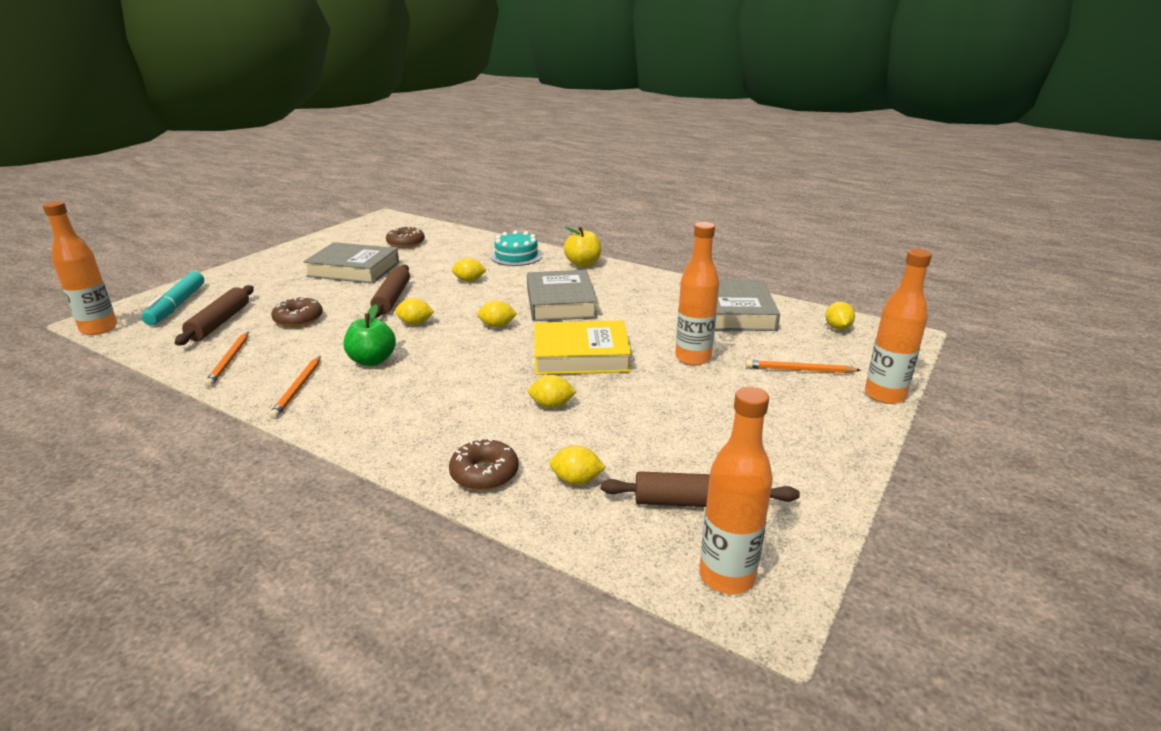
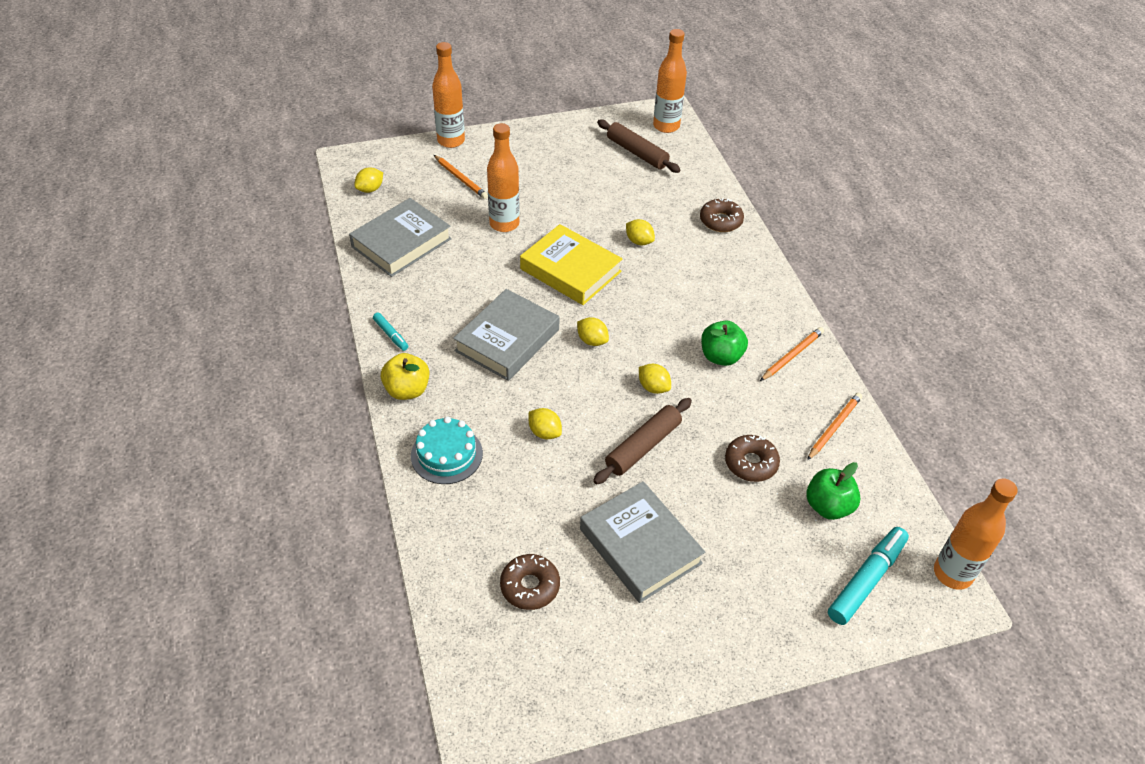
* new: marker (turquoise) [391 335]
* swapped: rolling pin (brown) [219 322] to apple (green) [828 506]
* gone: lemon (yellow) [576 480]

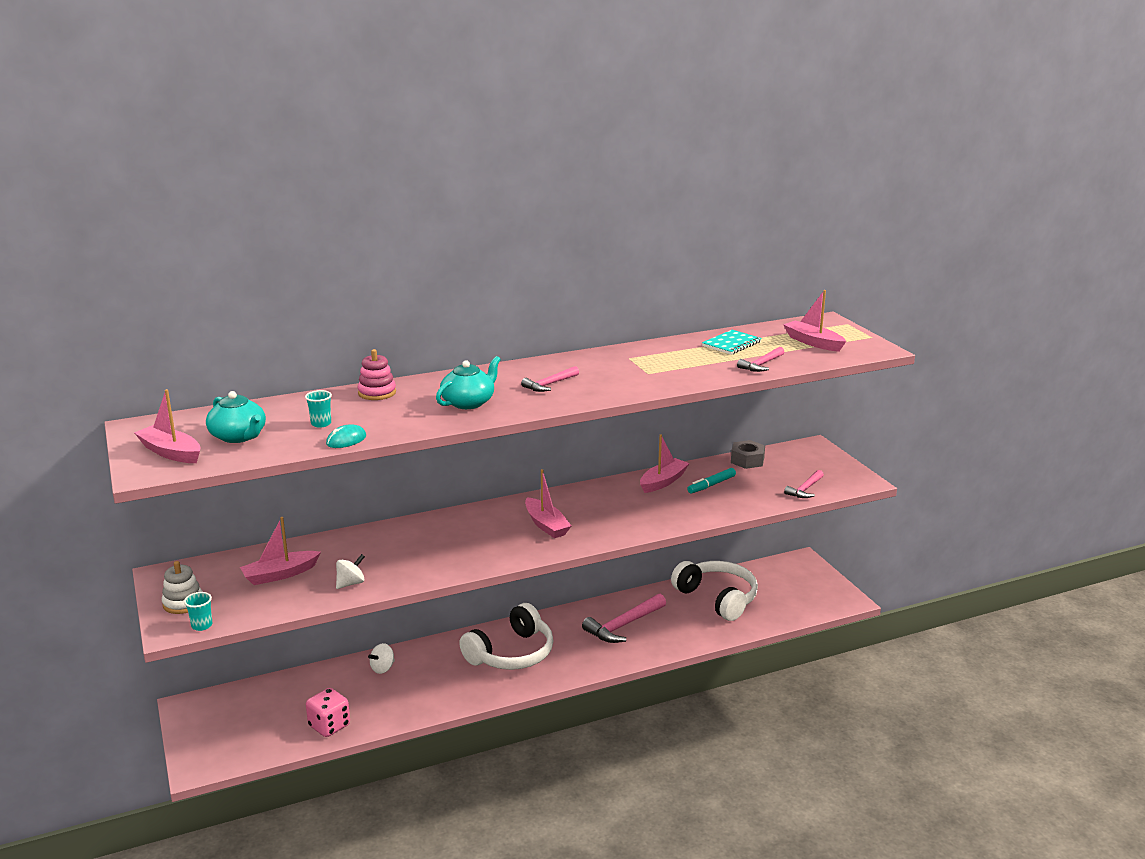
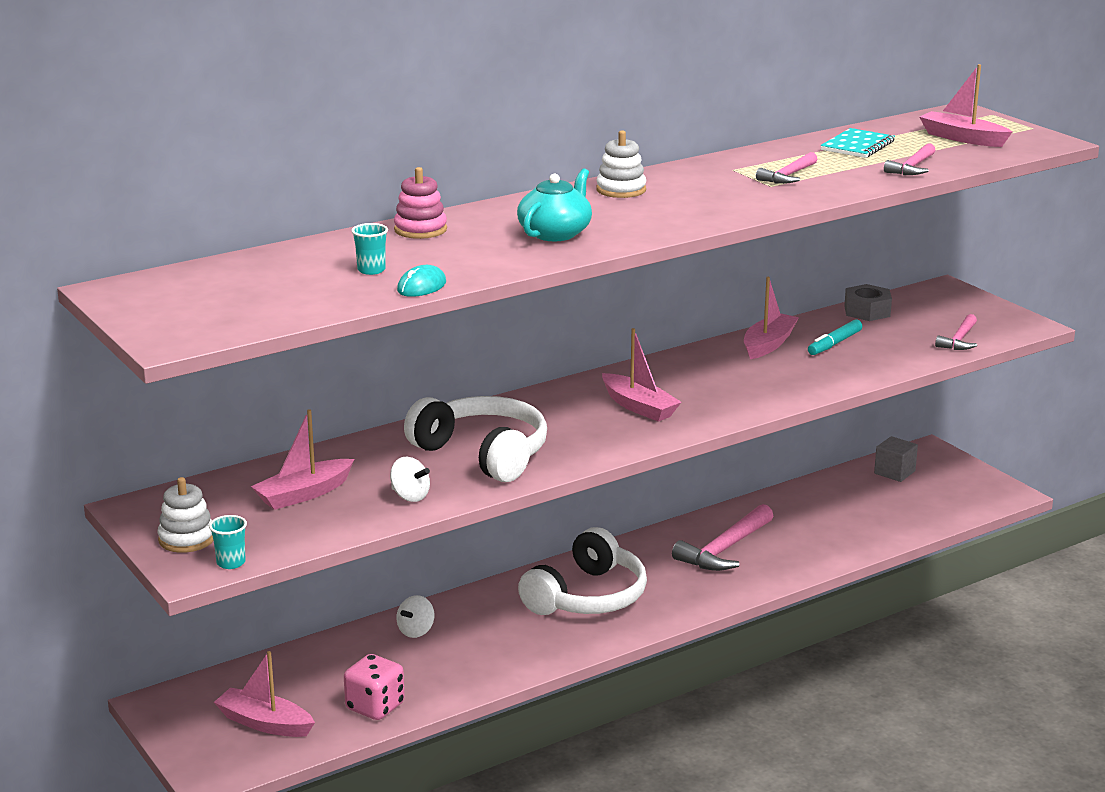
* shifted: boat (pink) [171 452] to [264 723]
* rotated: spinning top (white) [351 583] = [410 496] 90 degrees clockwise
* shifted: headphones (white) [717 598] to [483 454]
* new: stacking toy (white) [621 190]
* shifted: hammer (pink) [549 384] to [788 176]
* new: cube (grey) [894 472]
* gone: teapot (turquoise) [239 436]

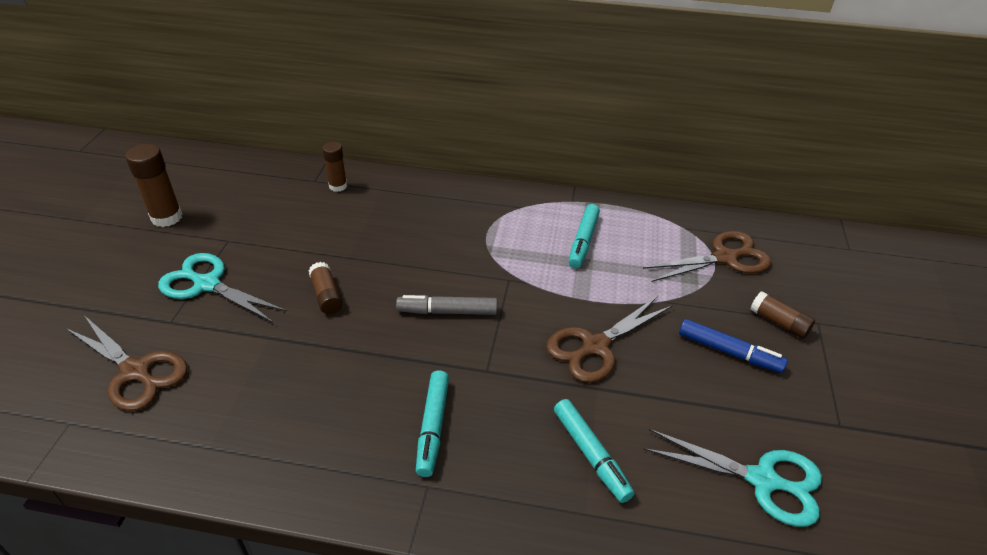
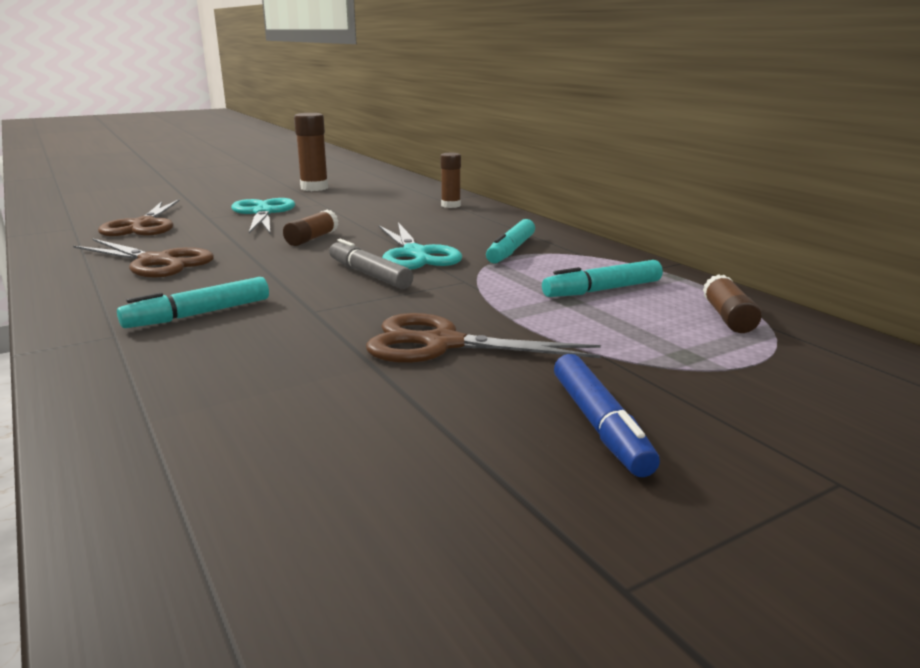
* shifted: scissors (brown) [724 258] to [156 262]
* shifted: scissors (turquoise) [762 480] to [415 254]
* shifted: marker (turquoise) [591 454] to [511 250]
* shifted: glue stick (brown) [779 322] to [728 317]

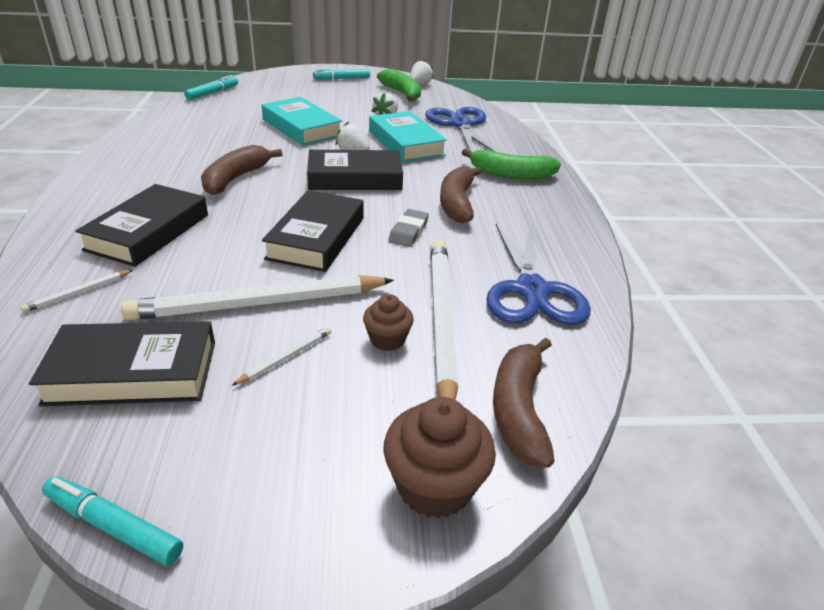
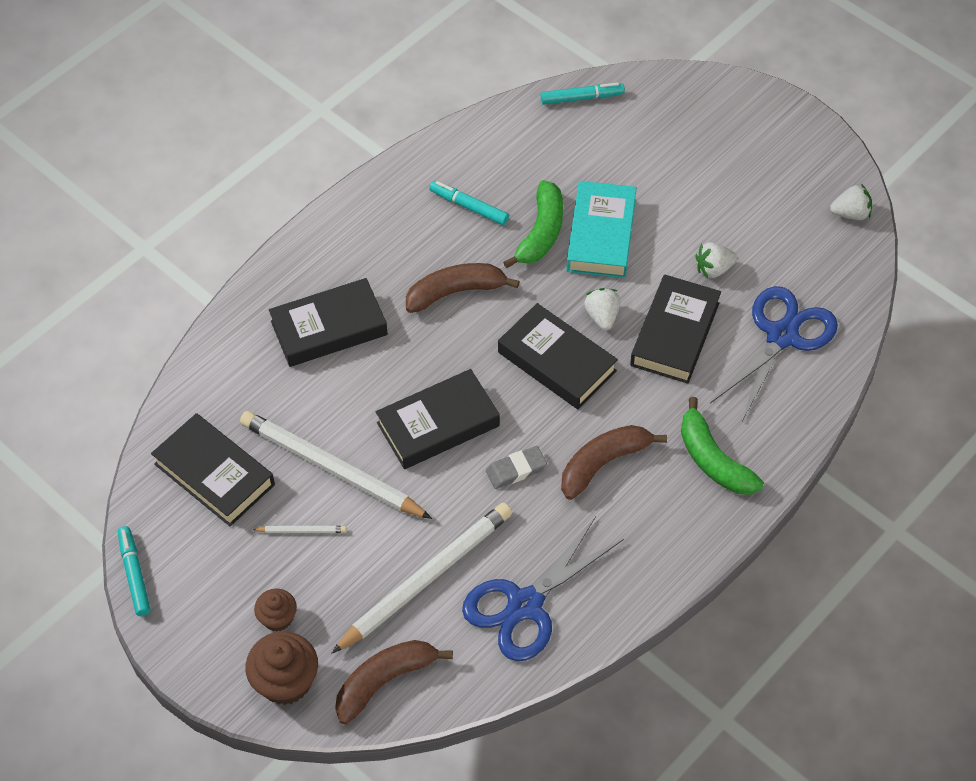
* shifted: cupcake (brown) [387 339] to [277 618]
* shifted: marker (turquoise) [342 79] to [469 207]
* shifted: banana (green) [402 93] to [541 232]
* repainted: book (turquoise) [406 143] to book (black) [675 334]
* gone: pencil (white) [78 293]

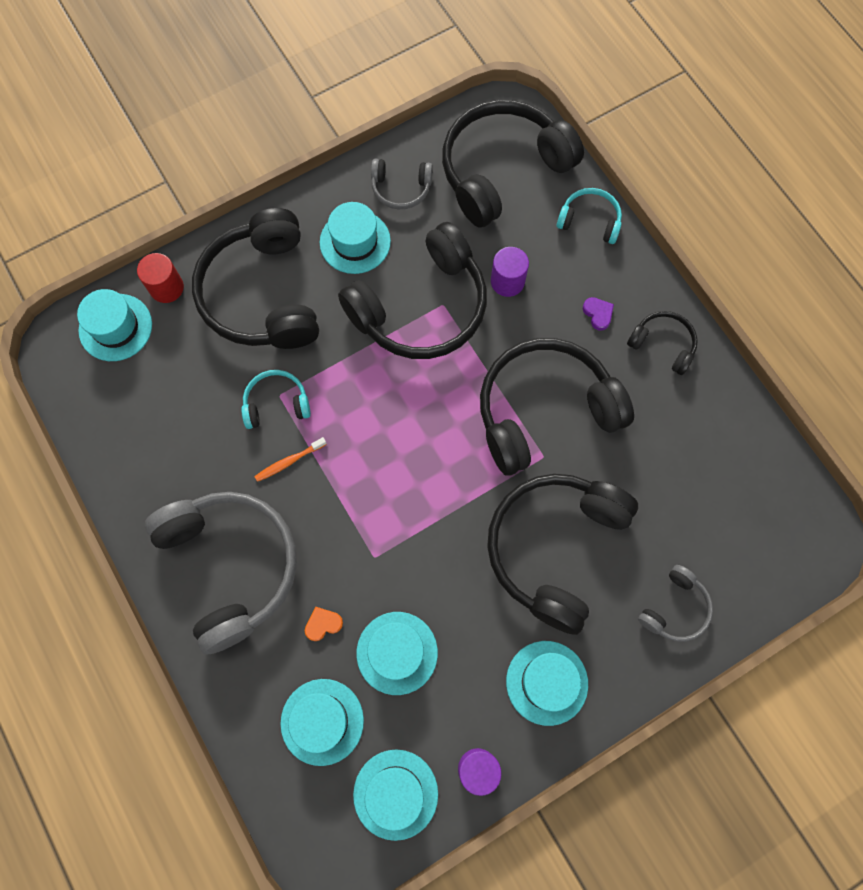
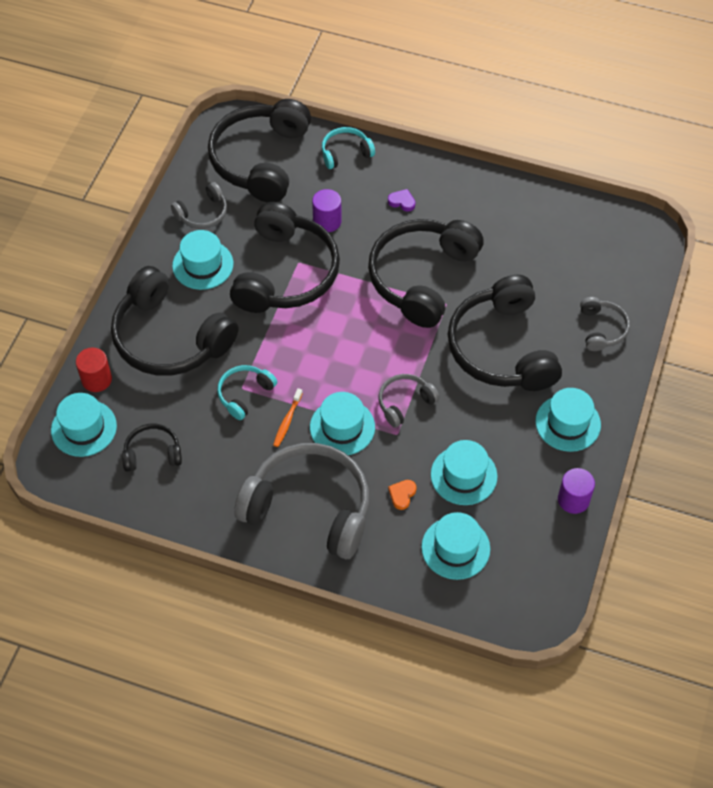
* shifted: headphones (black) [663 344] to [152 453]
* shifted: hat (turquoise) [395 794] to [342 427]
* new: headphones (grey) [405 403]

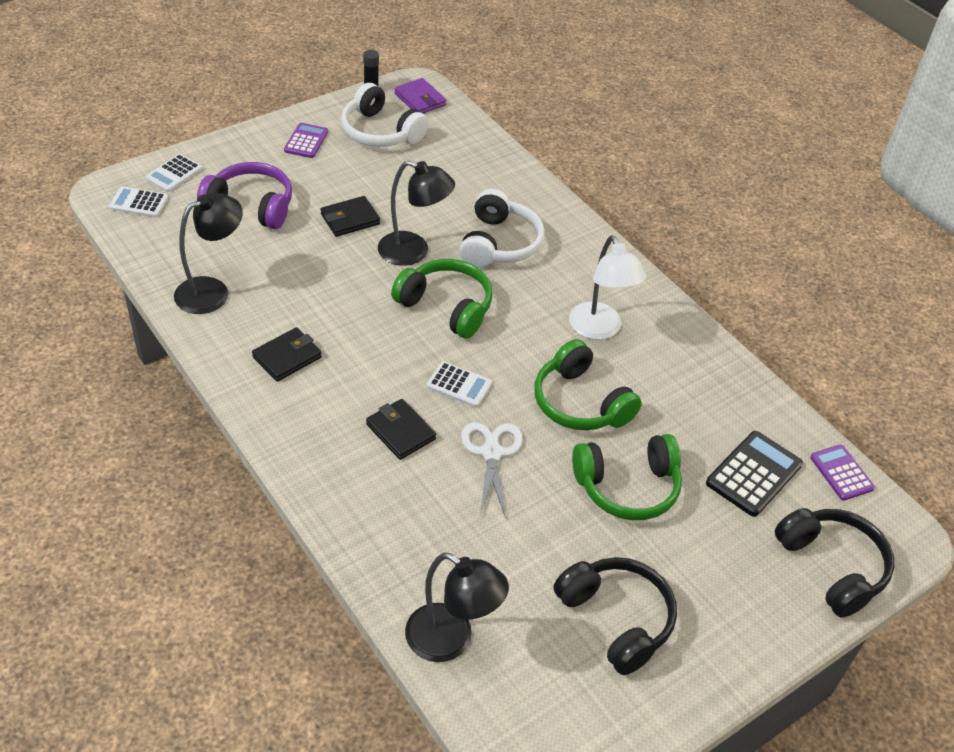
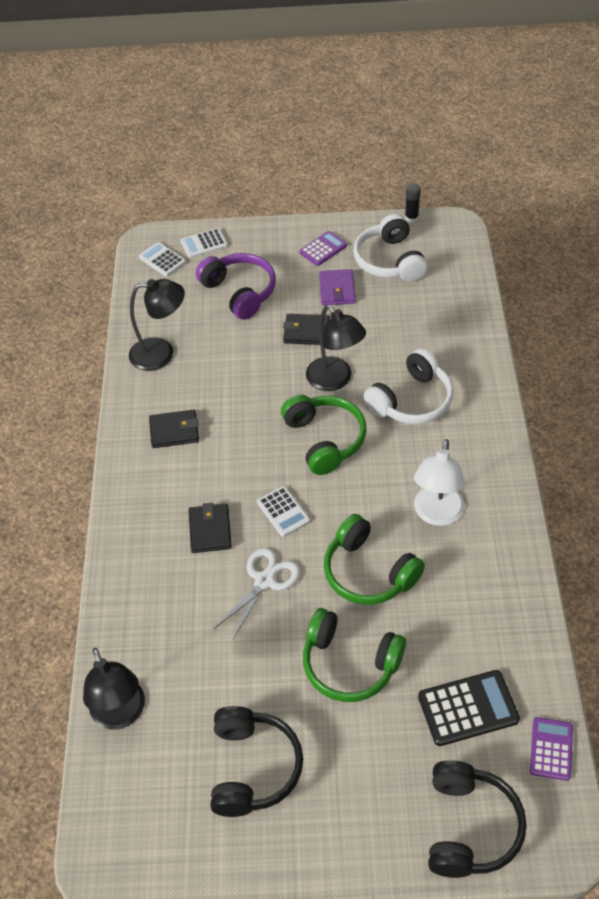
* shifted: wallet (purple) [420 99] to [337 290]
* rotated: headphones (green) [580 403] = [368 572] 45 degrees counterclockwise

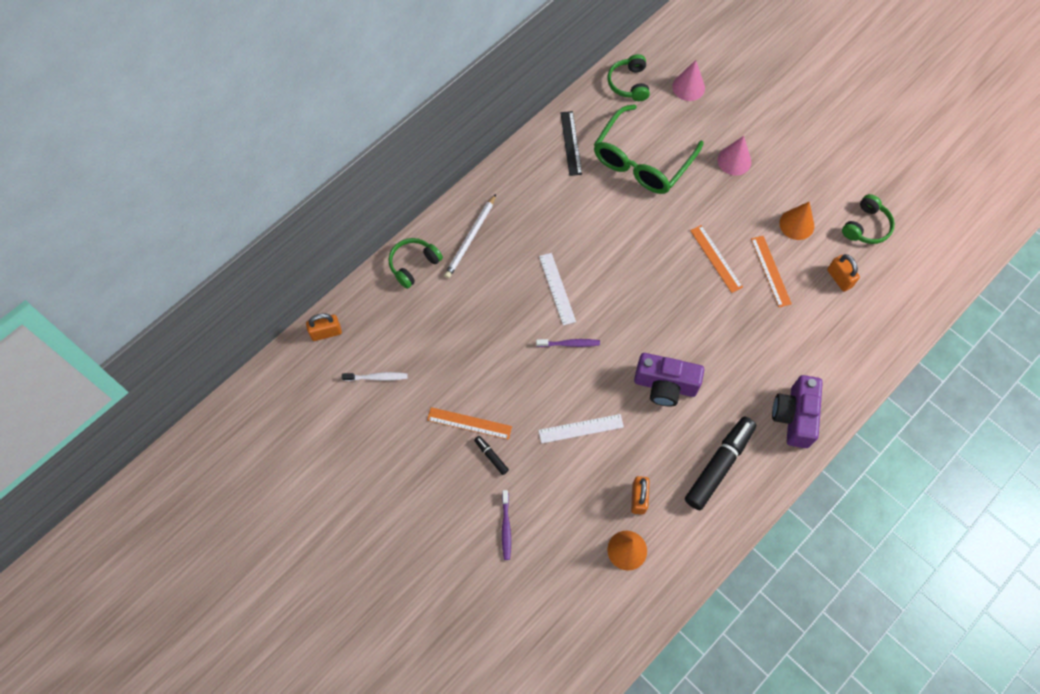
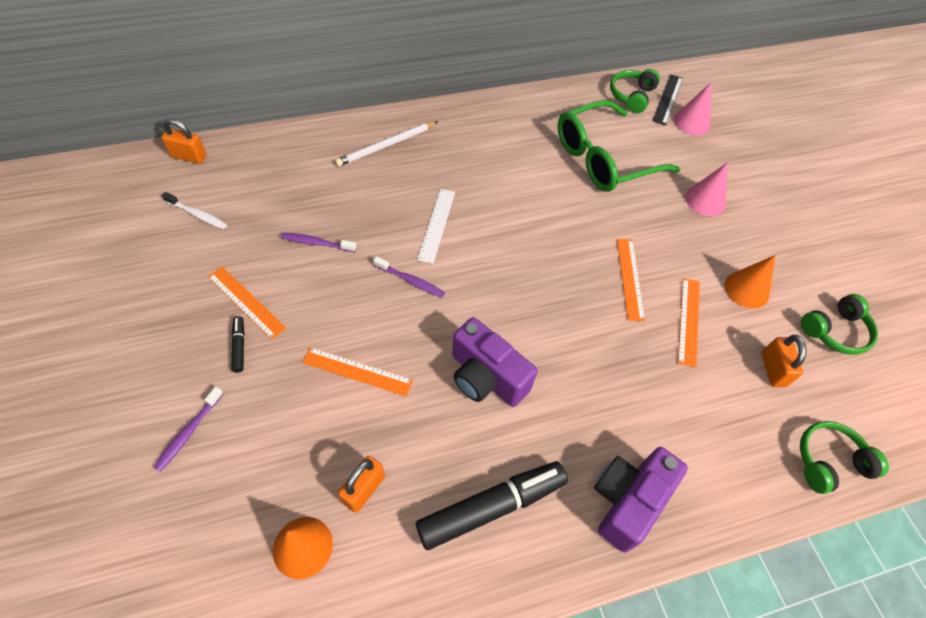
* new: toothbrush (purple) [317 243]
* repainted: ruler (white) [581 428] to ruler (orange) [357 371]
* shifted: ruler (black) [571 143] to [667 99]
* shifted: headphones (green) [413 265] to [829 461]

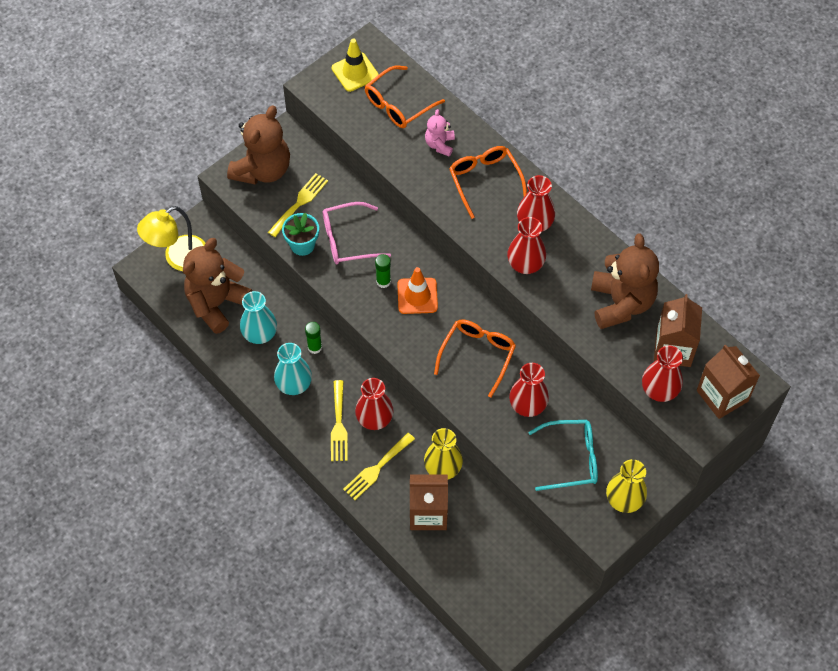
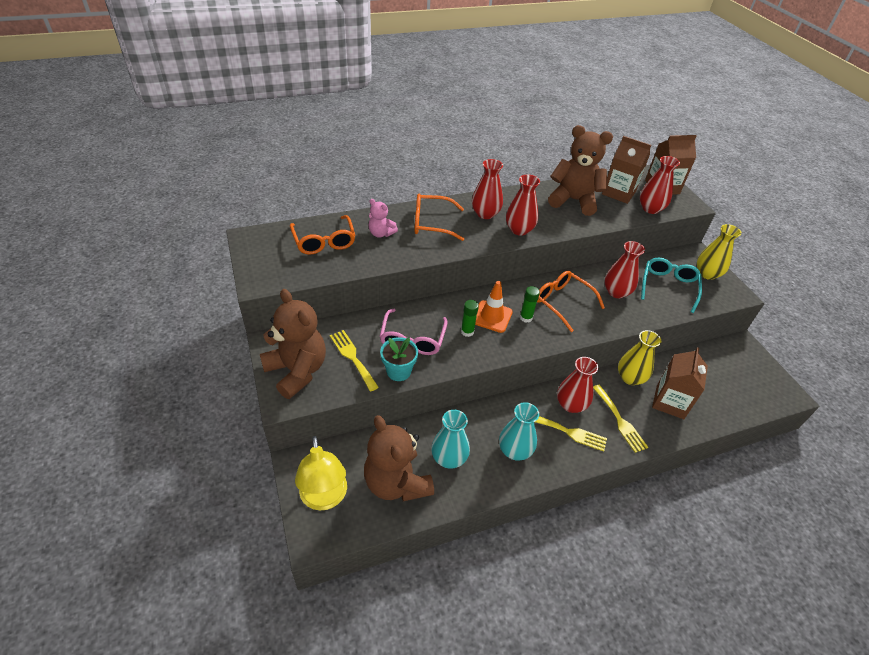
* shifted: glue stick (green) [314 347] to [526 318]
* gone: traffic cone (yellow) [355 72]

